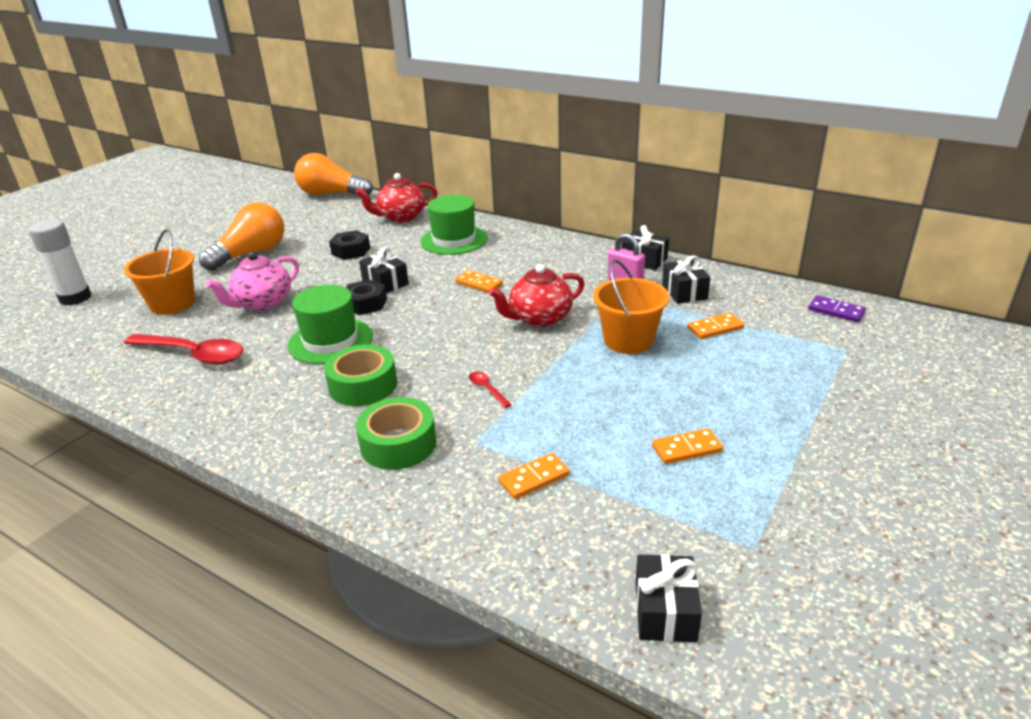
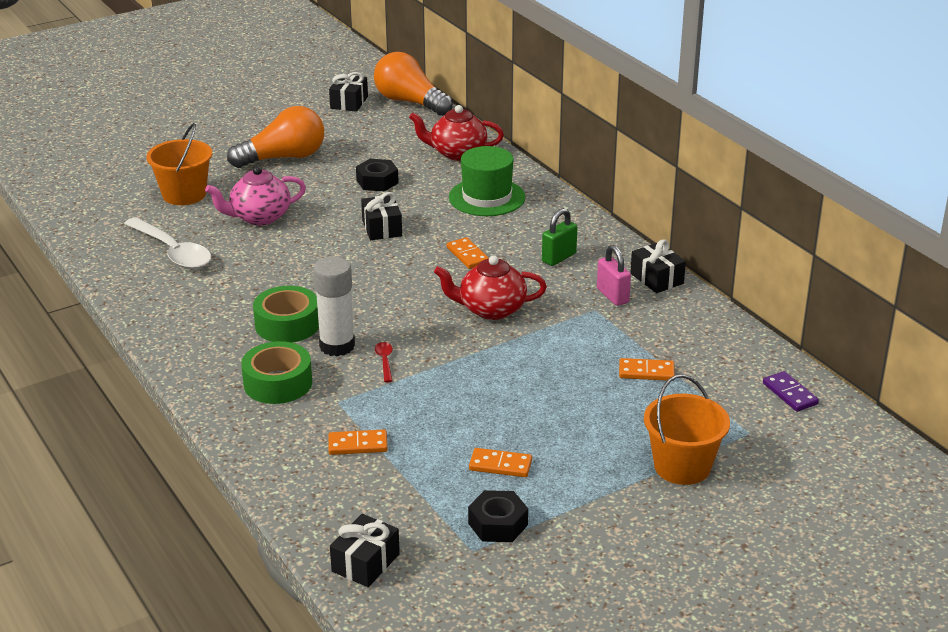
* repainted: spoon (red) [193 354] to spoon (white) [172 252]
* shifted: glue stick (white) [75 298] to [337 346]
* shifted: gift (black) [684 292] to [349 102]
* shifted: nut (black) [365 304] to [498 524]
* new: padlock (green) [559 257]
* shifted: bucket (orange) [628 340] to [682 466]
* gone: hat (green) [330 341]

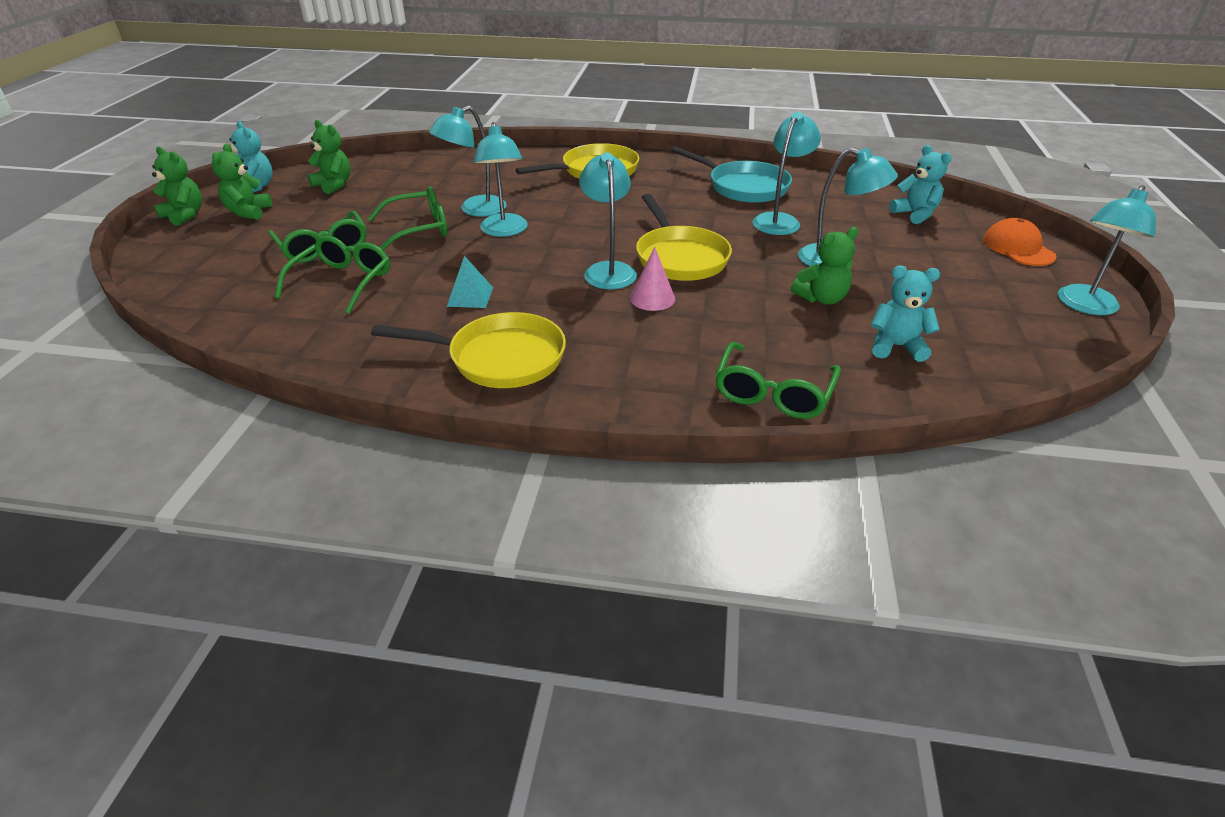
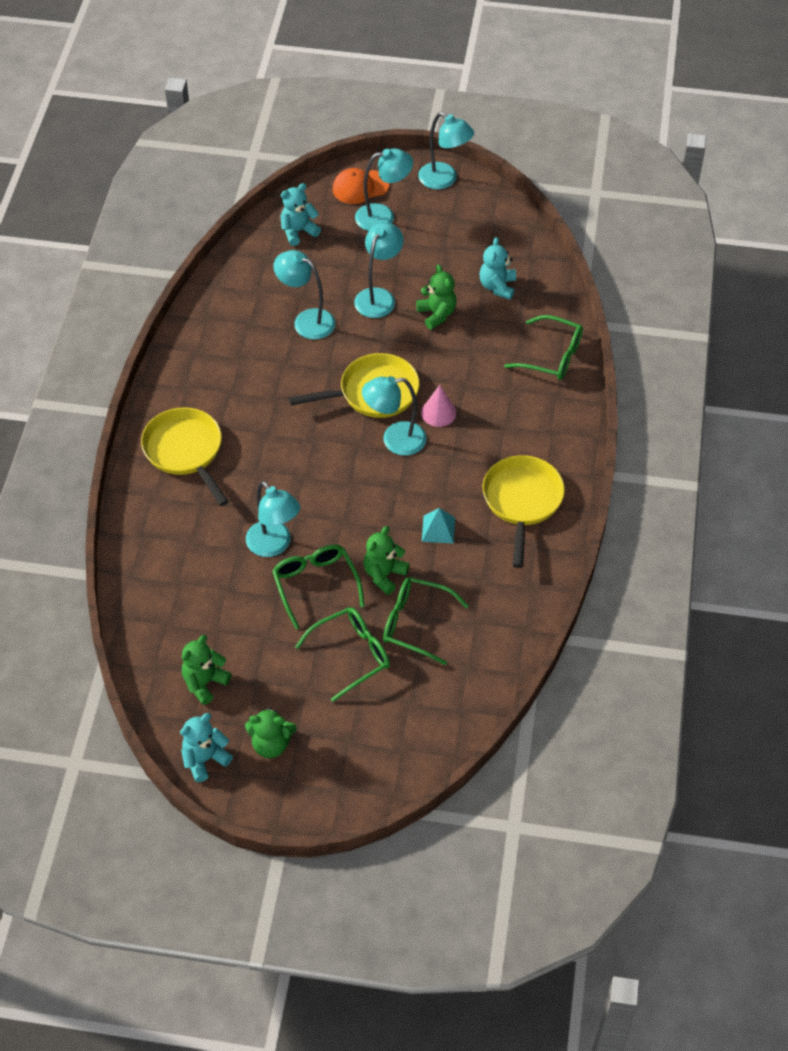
* shifted: lamp (turquoise) [504 231] to [383 216]
* shifted: teddy bear (green) [185 215] to [384 575]
* gone: pan (turquoise) [743 187]

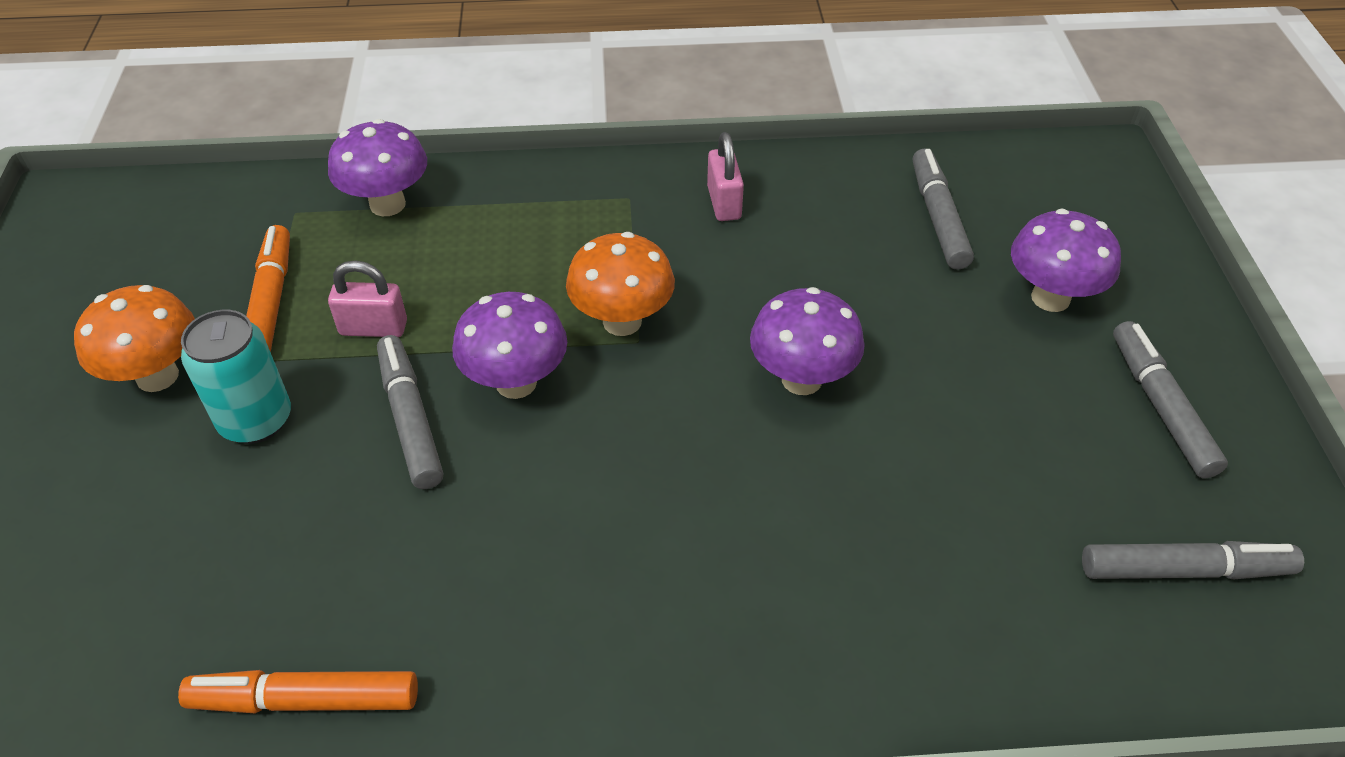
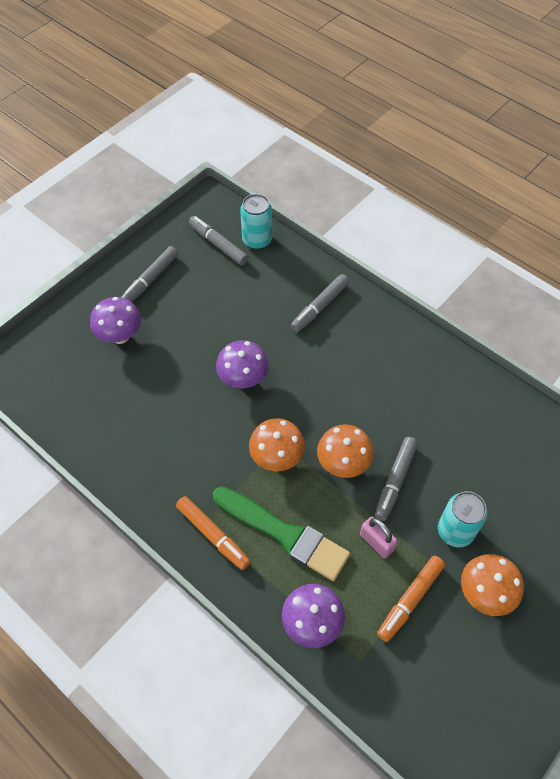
* shifted: marker (orange) [305 700] to [213 535]
* new: brush (green) [284 534]
* new: can (turquoise) [257 240]
* shifted: marker (grey) [938 217] to [319 307]
* repainted: mushroom (purple) [516 383] to mushroom (orange) [343 464]
* gone: padlock (pink) [724 203]

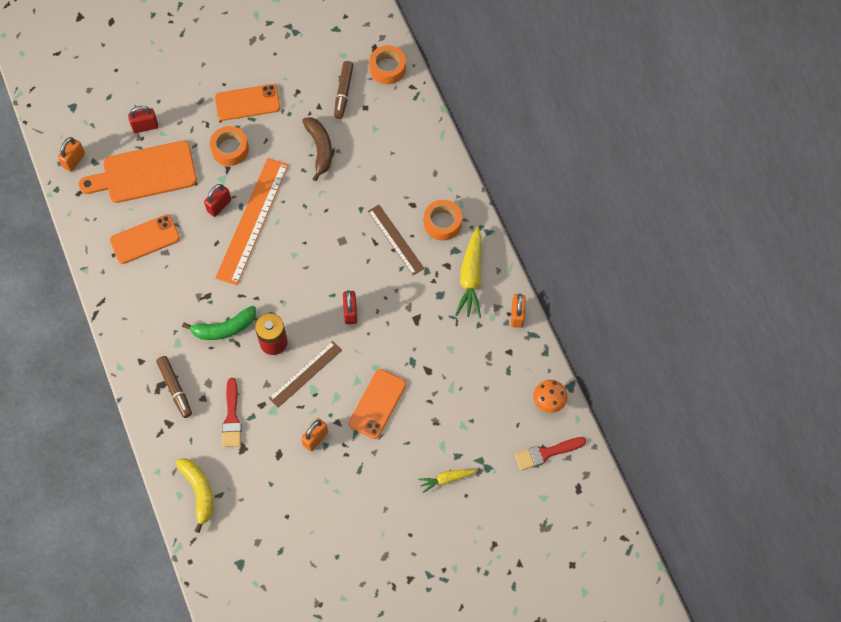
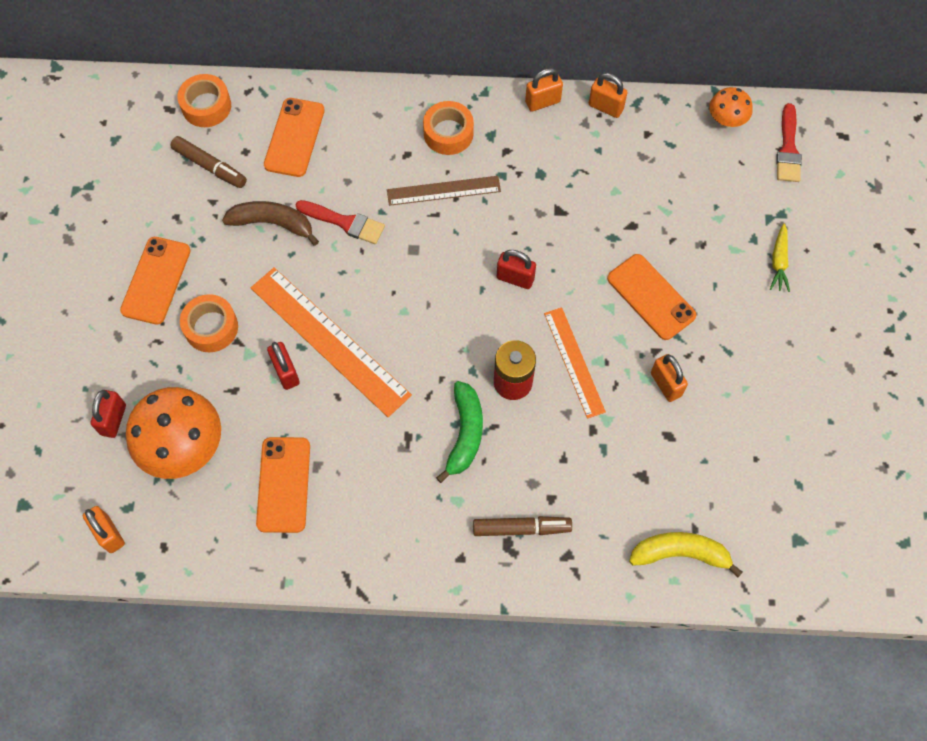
* swapped: cutting board (orange) [145 173] to mushroom (orange) [184 447]
* new: phone (orange) [294 137]
* shifted: brush (red) [232 417] to [344 222]
* new: padlock (orange) [542 102]
* repainted: ruler (brown) [305 374] to ruler (orange) [574 362]
* gone: carrot (yellow) [471 277]

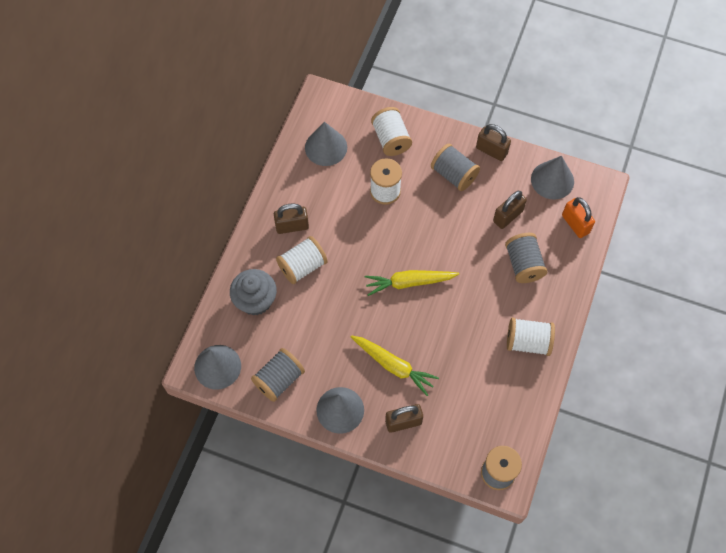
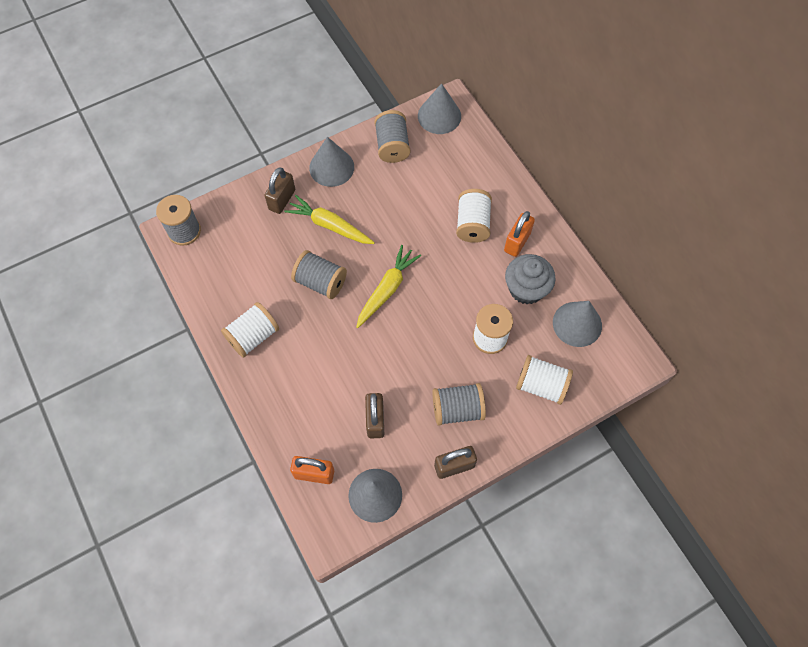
* rotated: carrot (yellow) [393 366] = [330 225] 45 degrees clockwise
* shifted: spool (grey) [523 264] to [320 282]
* repainted: padlock (brown) [292 226] to padlock (orange) [517 242]
* shifted: cupcake (grey) [255 300] to [526 289]

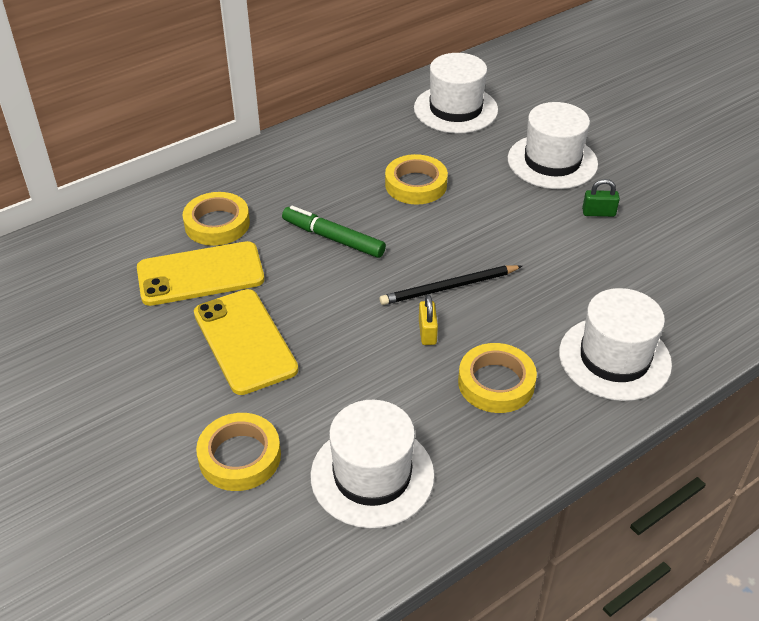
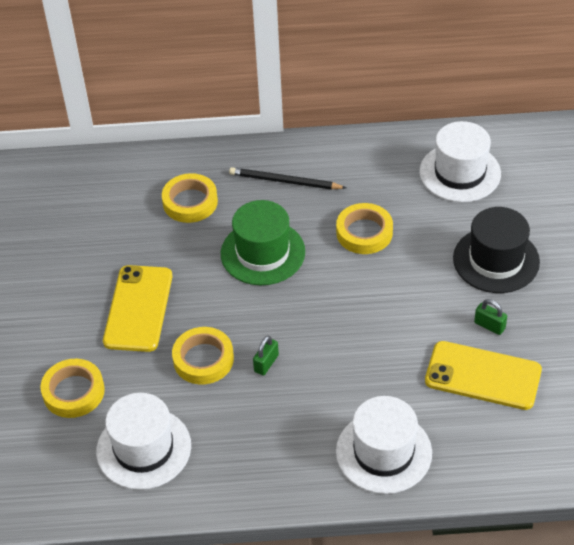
* shifted: tape (yellow) [496 383] to [203 359]
* swapped: marker (green) [333 238] to hat (green) [262 253]
* shifted: pencil (black) [449 287] to [284 181]
* repainted: padlock (yellow) [427 332] to padlock (green) [266 363]
* shifted: phone (yellow) [200 274] to [483 376]
* repainted: hat (white) [552 161] to hat (black) [496 260]

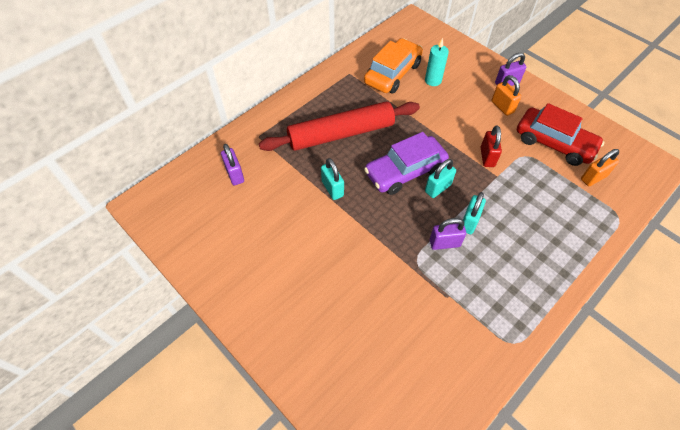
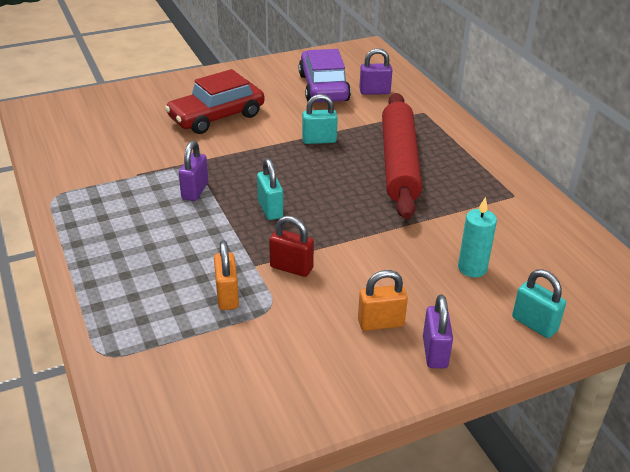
* shifted: car (red) [554 143] to [216 117]
* shifted: padlock (orange) [593 178] to [227 296]
* shifted: car (purple) [405 171] to [323 87]
* shifted: padlock (turquoise) [469 222] to [534 324]
* gone: car (orange) [392 73]

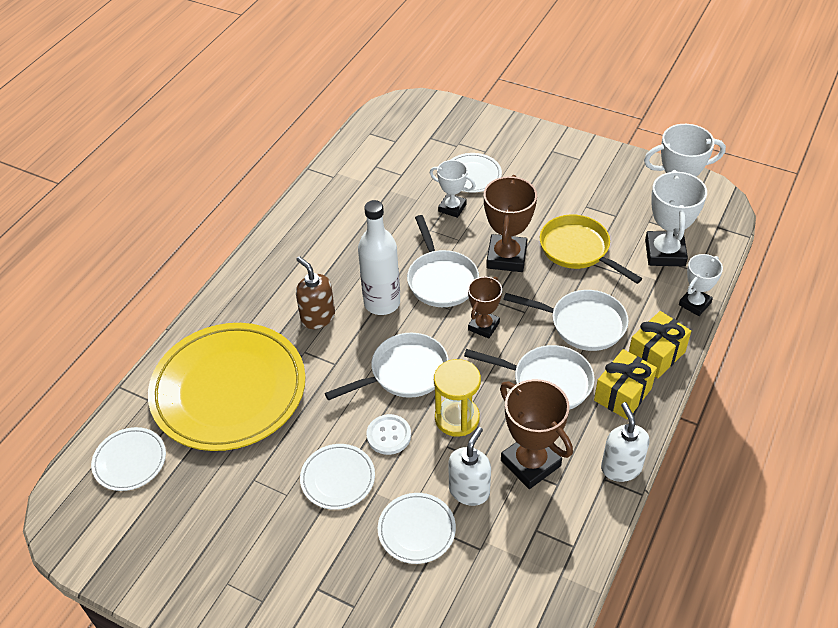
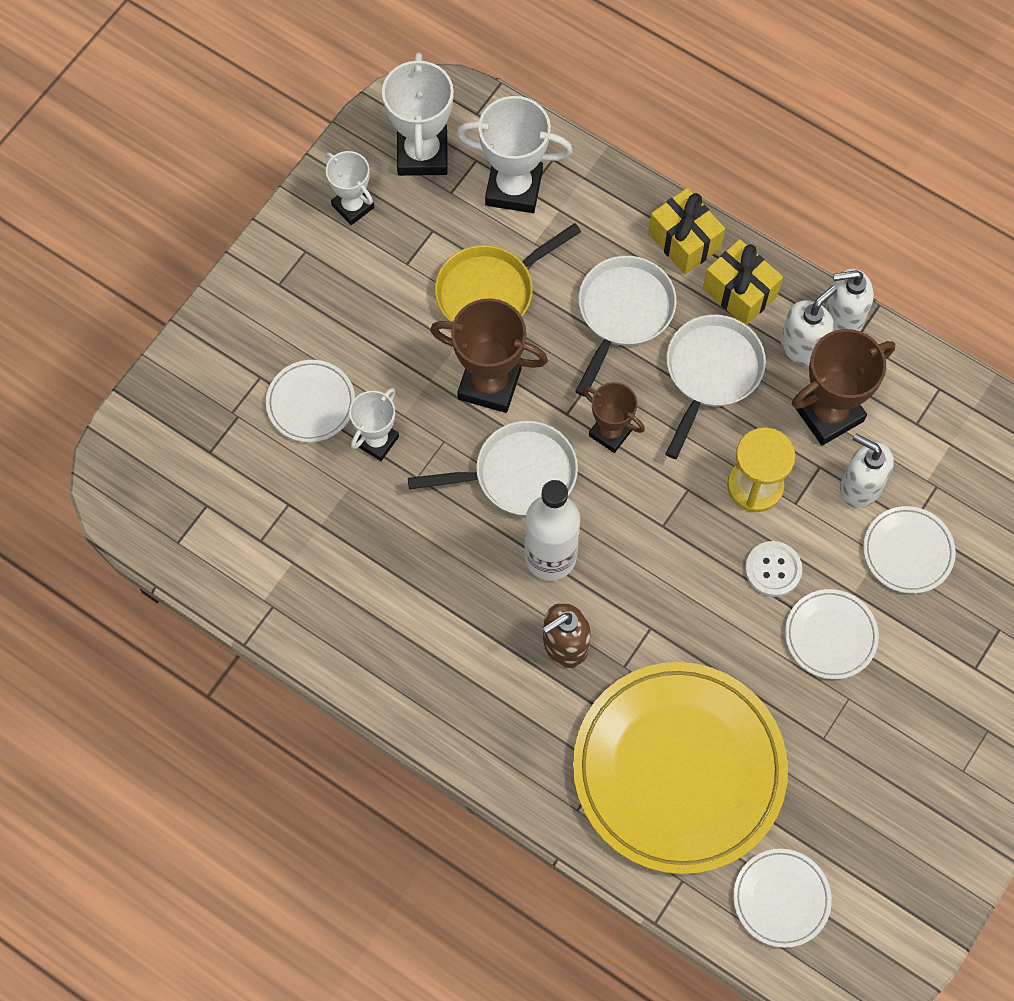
* shifted: trophy (white) [694 304] to [353 206]
* new: soap dispenser (white) [802 346]
* gone: pan (white) [404 372]

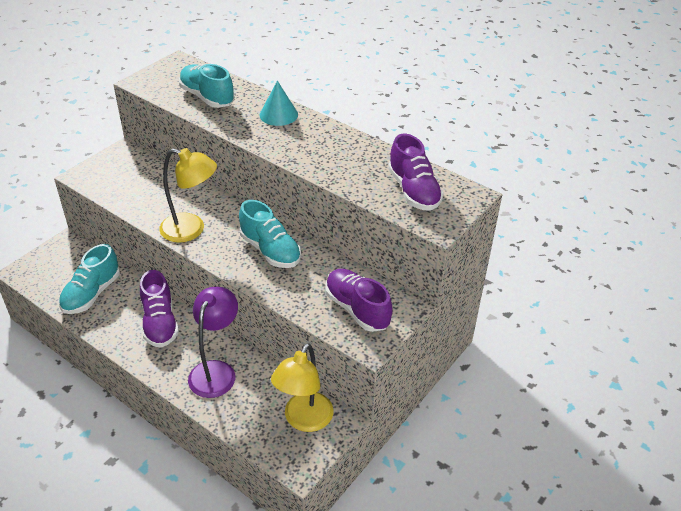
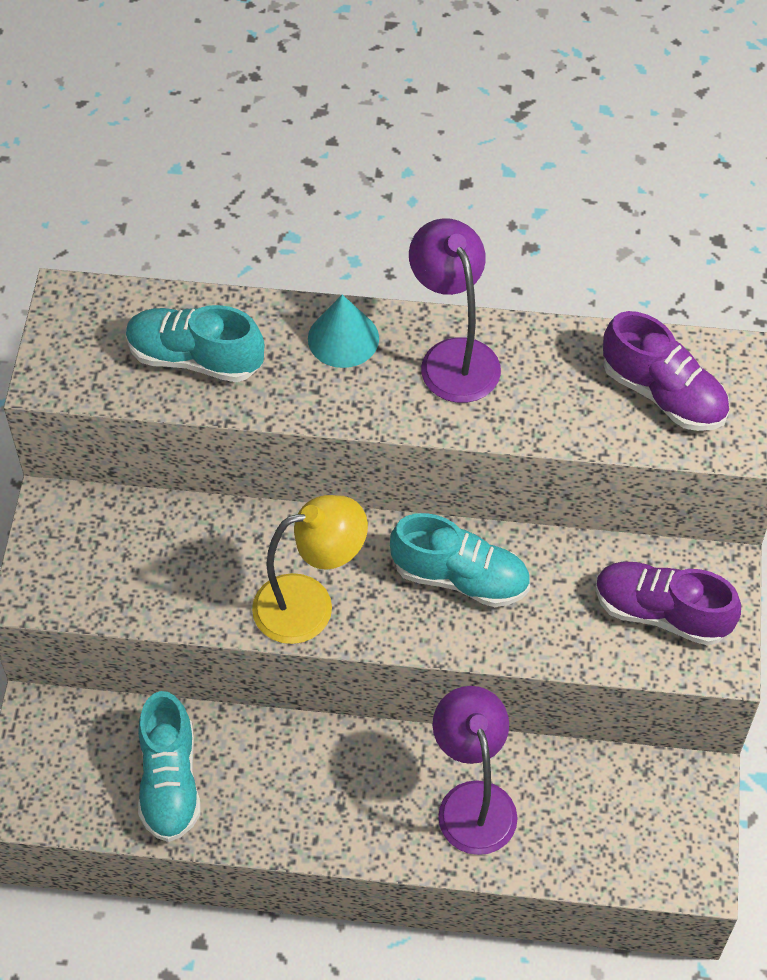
* new: lamp (purple) [453 357]
* gone: shoe (purple) [160 323]
* gone: lamp (yellow) [304 420]

